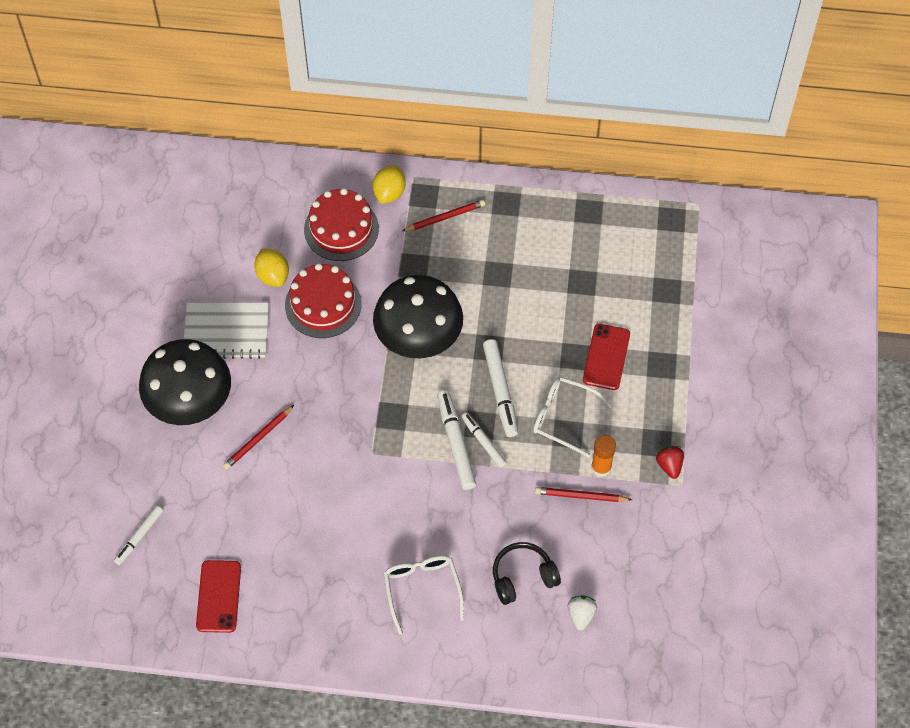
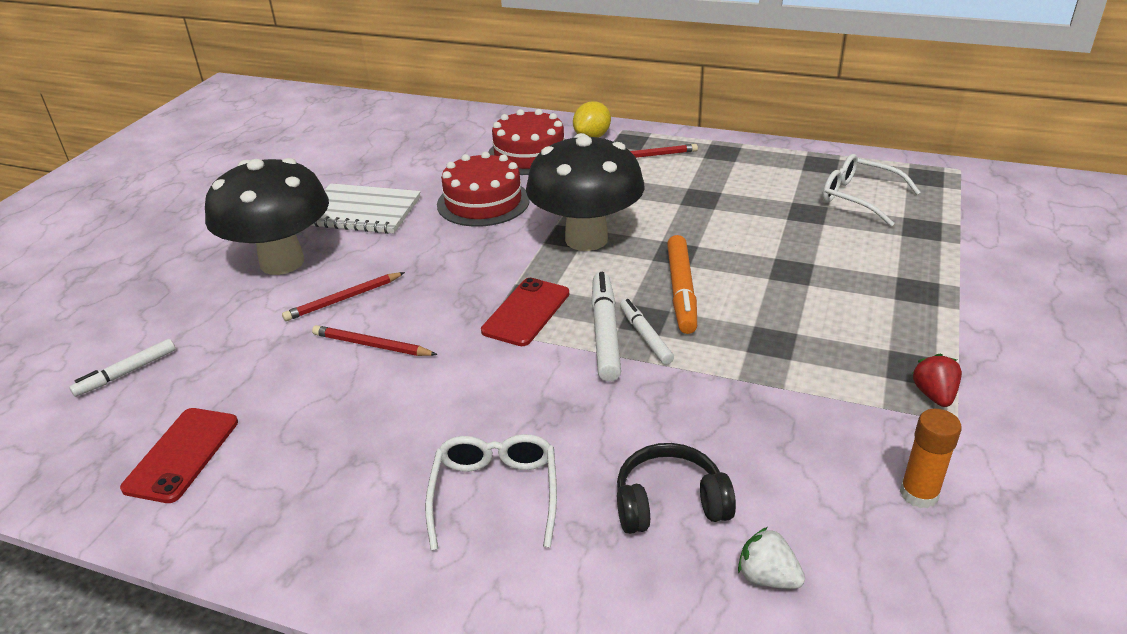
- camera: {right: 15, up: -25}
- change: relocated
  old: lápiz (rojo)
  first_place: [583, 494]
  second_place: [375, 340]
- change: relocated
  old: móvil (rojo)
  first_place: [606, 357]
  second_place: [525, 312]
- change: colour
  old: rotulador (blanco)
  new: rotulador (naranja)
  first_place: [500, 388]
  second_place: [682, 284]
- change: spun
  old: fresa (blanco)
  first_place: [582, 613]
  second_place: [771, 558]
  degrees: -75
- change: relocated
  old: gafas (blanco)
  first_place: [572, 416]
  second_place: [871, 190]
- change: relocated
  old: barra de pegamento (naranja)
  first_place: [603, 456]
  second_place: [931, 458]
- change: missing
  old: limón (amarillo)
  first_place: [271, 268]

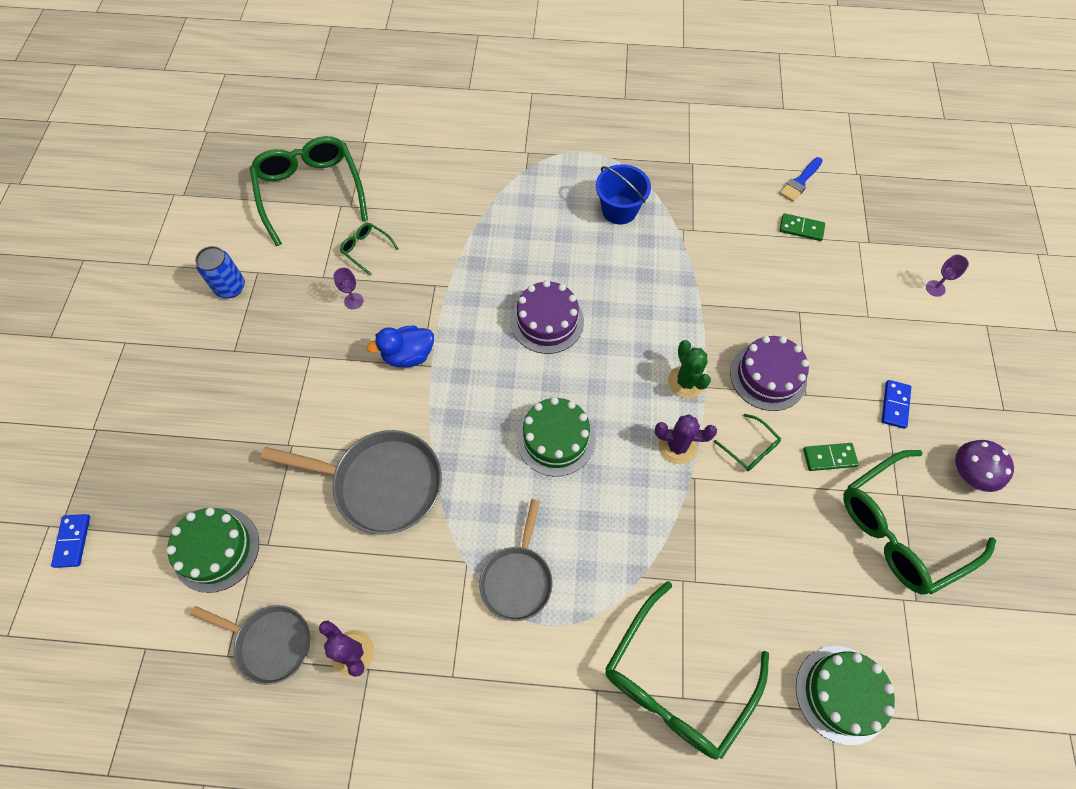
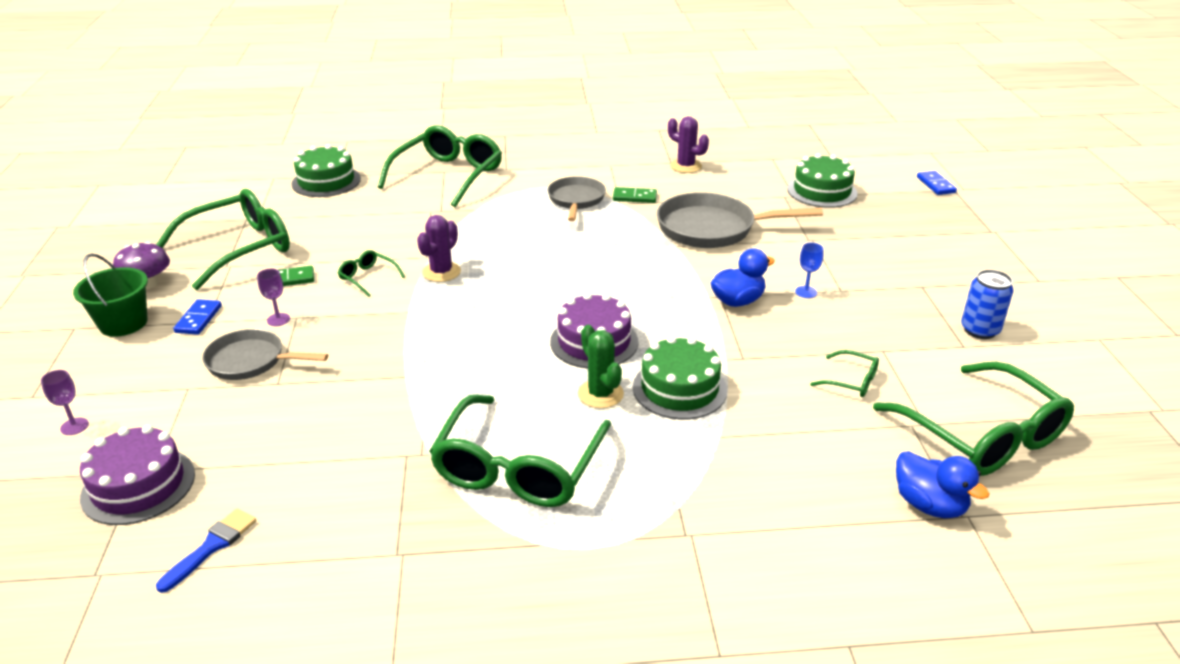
- camera: {right: 170, up: -30}
- change: appeared
  new: balde (verde)
  second_place: [110, 295]
- change: relocated
  old: tarta (morado)
  first_place: [769, 373]
  second_place: [137, 475]
- change: relocated
  old: sartén (gris)
  first_place: [250, 645]
  second_place: [265, 354]
- change: relocated
  old: copa (morado)
  first_place: [348, 288]
  second_place: [273, 297]
- change: spun
  old: cactus (morado)
  first_place: [686, 439]
  second_place: [439, 248]
  degrees: -60
- change: exchanged
  old: balde (azul)
  new: gafas (verde)
  first_place: [623, 194]
  second_place: [520, 451]
- change: relocated
  old: cactus (verde)
  first_place: [689, 369]
  second_place: [601, 366]
- change: relocated
  old: ficha de dominó (verde)
  first_place: [802, 227]
  second_place: [635, 195]
- change: relocated
  old: tarta (verde)
  first_place: [555, 437]
  second_place: [680, 377]
- change: appeared
  new: copa (azul)
  second_place: [809, 270]
- change: appeared
  new: pato (azul)
  second_place: [942, 484]

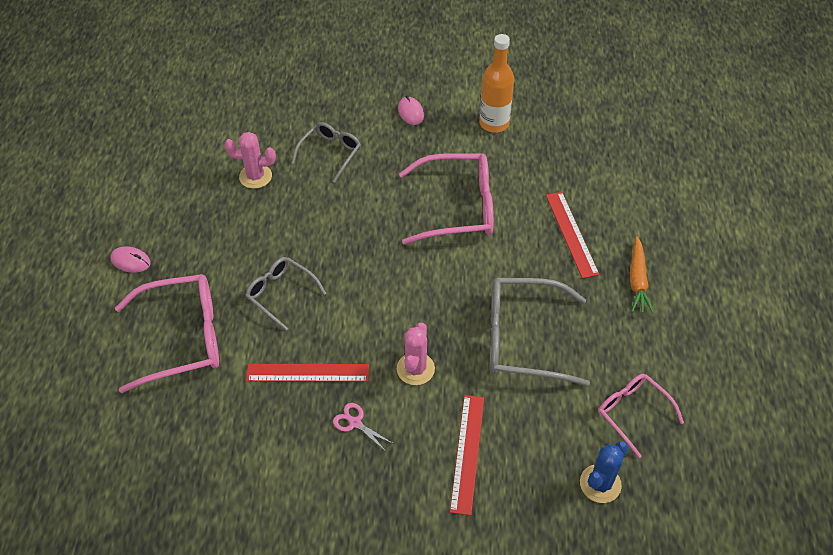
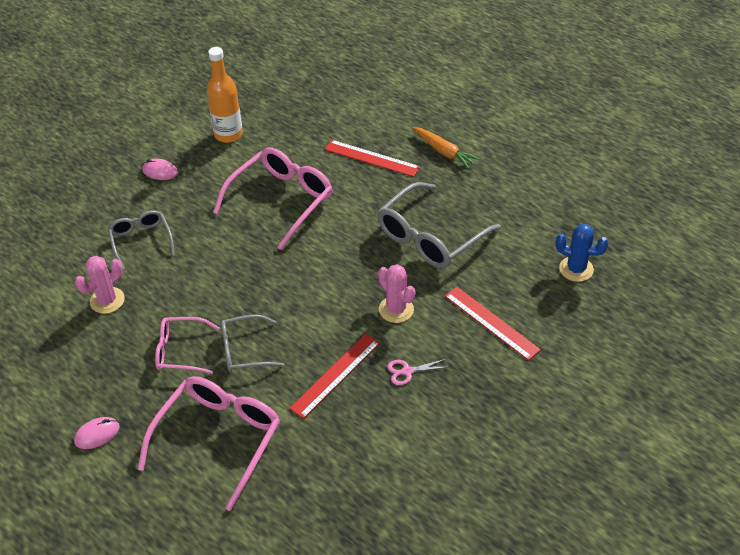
- camera: {right: -50, up: -5}
- change: relocated
  old: gafas (rosa)
  first_place: [641, 416]
  second_place: [187, 345]
- change: spun
  old: cactus (azul)
  first_place: [604, 472]
  second_place: [581, 253]
  degrees: -60

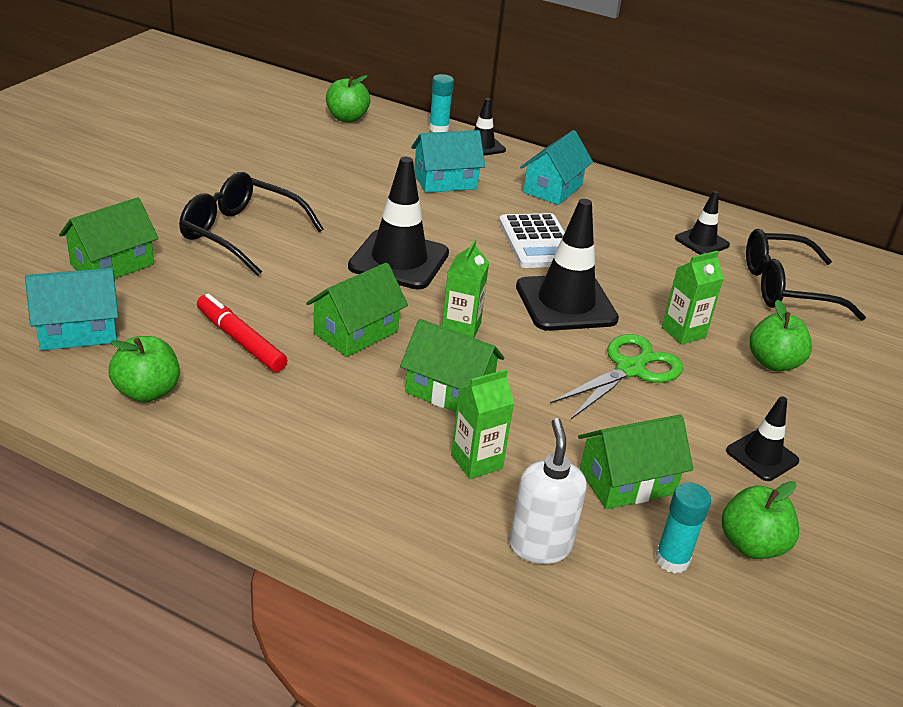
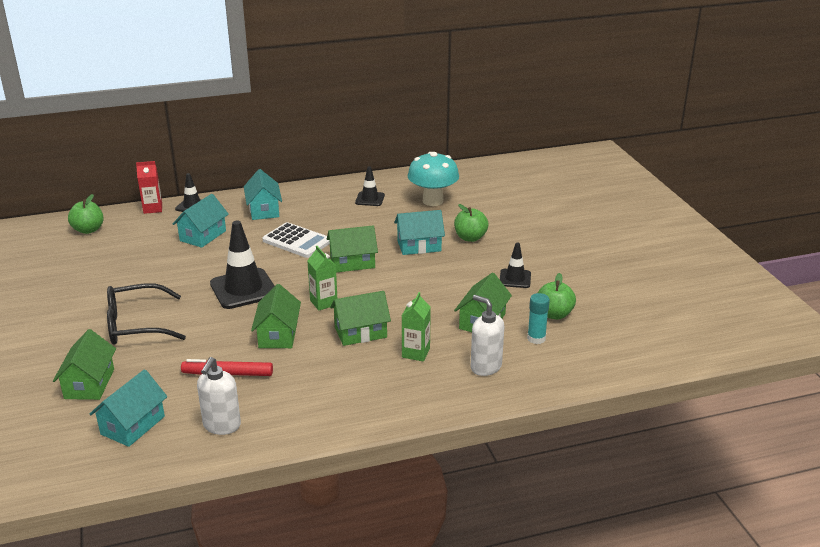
- camera: {right: -40, up: -5}
- change: exchanged
  old: barra de pegamento (turquesa)
  new: cartón de leche (rojo)
  first_place: [441, 103]
  second_place: [149, 187]
- change: exchanged
  old: manzana (verde)
  new: dispensador de jabón (blanco)
  first_place: [144, 369]
  second_place: [219, 396]
- change: exchanged
  old: cono de tráfico (negro)
  new: casa (verde)
  first_place: [567, 265]
  second_place: [352, 249]
- change: exchanged
  old: cartón de leche (verde)
  new: casa (turquesa)
  first_place: [693, 298]
  second_place: [419, 232]
- change: exchanged
  old: gafas (negro)
  new: seta (turquesa)
  first_place: [806, 275]
  second_place: [433, 179]
- change: missing
  old: tijeras (verde)
  first_place: [616, 376]

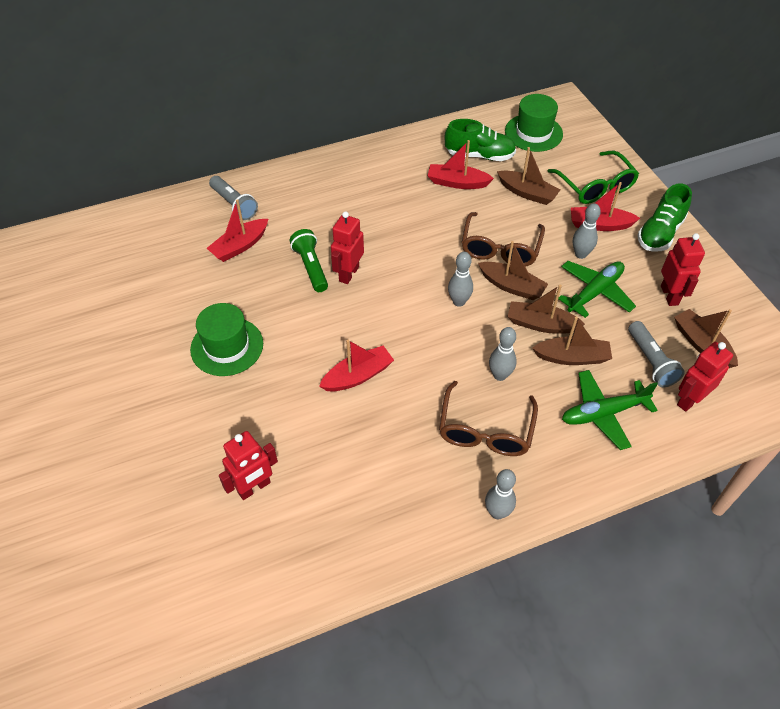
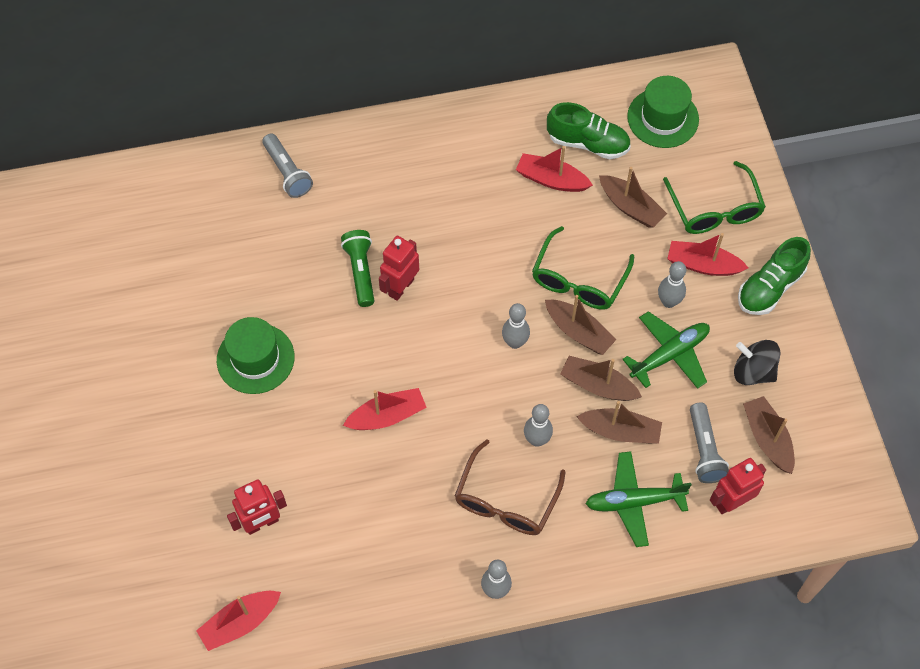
- camera: {right: 10, up: 10}
- change: relocated
  old: barco (rojo)
  first_place: [237, 230]
  second_place: [238, 621]
- change: colour
  old: gafas (marrón)
  new: gafas (verde)
  first_place: [503, 239]
  second_place: [583, 268]
- change: exchanged
  old: robot (rojo)
  new: peonza (negro)
  first_place: [683, 269]
  second_place: [757, 362]

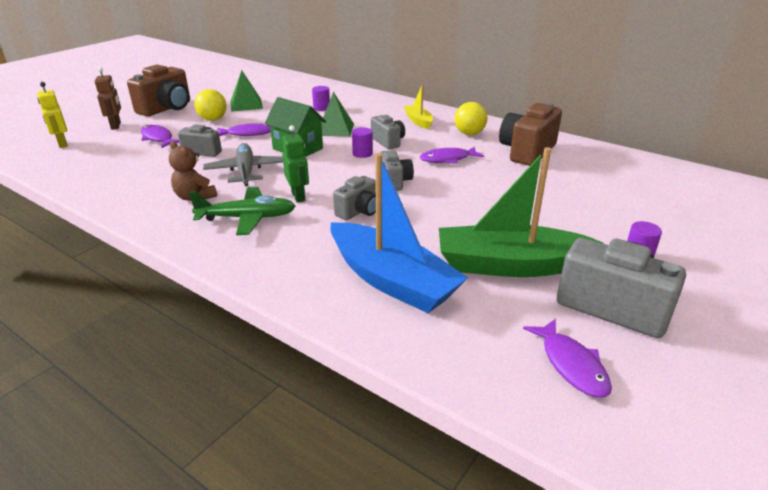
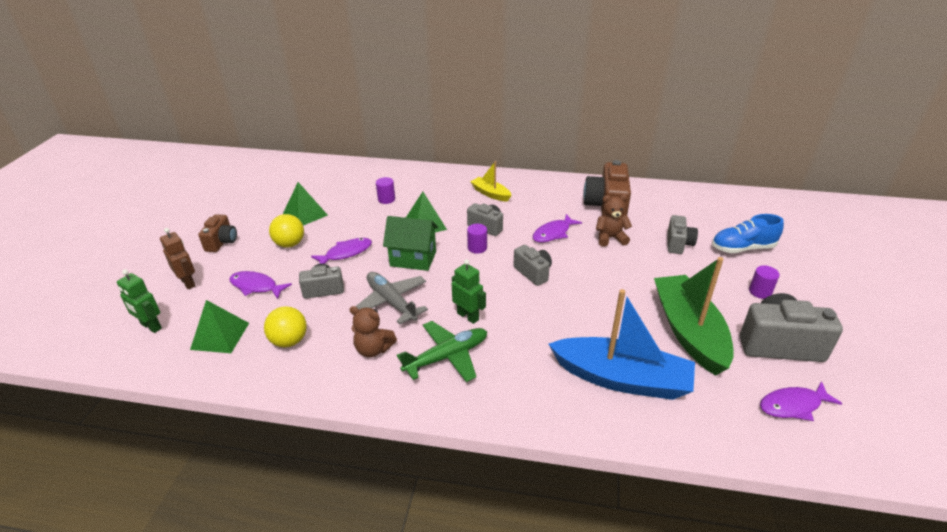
- camera: {right: -25, up: 5}
- change: colour
  old: robot (amarillo)
  new: robot (verde)
  first_place: [52, 115]
  second_place: [139, 301]
- change: appeared
  new: pirámide (verde)
  second_place: [219, 326]
- change: size
  old: cámara (marrón)
  first_place: [158, 90]
  second_place: [217, 233]
  factor: 0.58
- change: relocated
  old: pelota (amarillo)
  first_place: [471, 118]
  second_place: [285, 326]
- change: appeared
  new: osito (marrón)
  second_place: [614, 220]
- change: spun
  old: barco (verde)
  first_place: [521, 212]
  second_place: [694, 316]
  degrees: 105
- change: relocated
  old: cámara (gris)
  first_place: [354, 198]
  second_place: [682, 234]
- change: appeared
  new: zapato (azul)
  second_place: [748, 233]
- change: spun
  old: pez (morado)
  first_place: [567, 358]
  second_place: [801, 401]
  degrees: 120

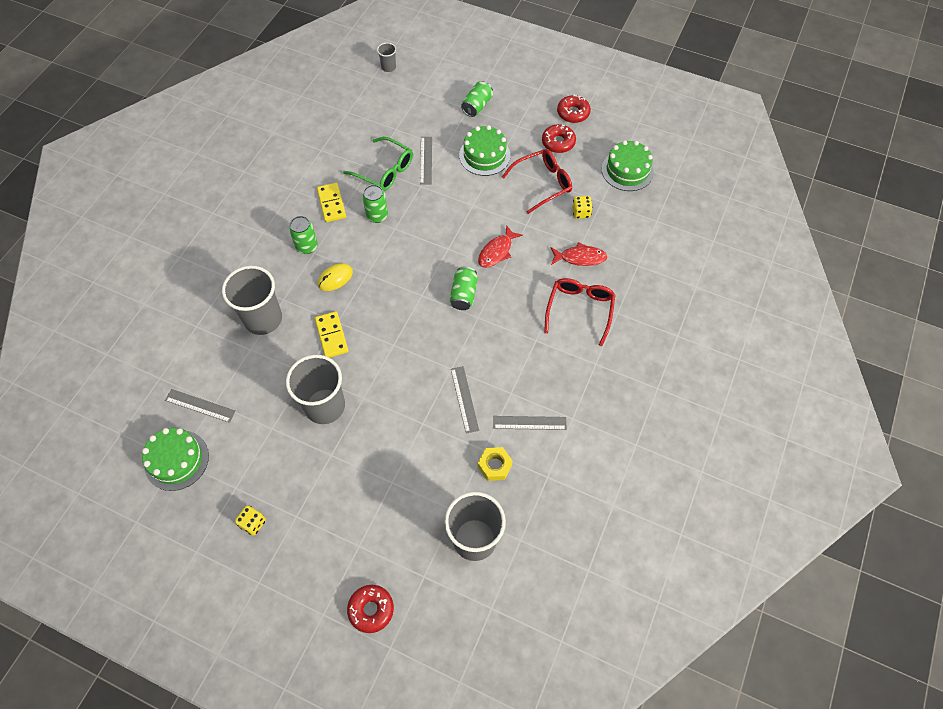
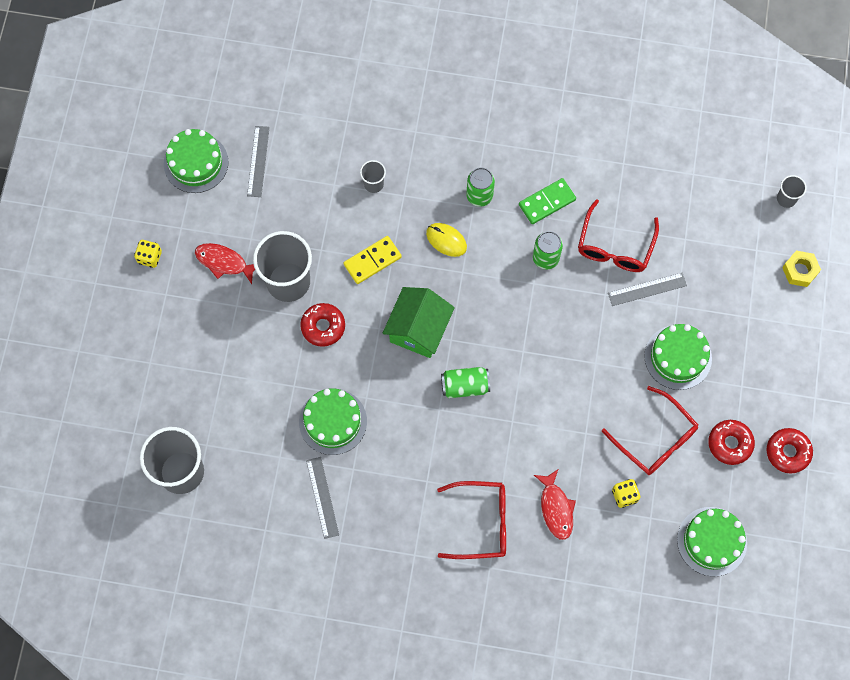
- camera: {right: 75, up: 10}
- change: relocated
  old: pez (rojo)
  first_place: [500, 246]
  second_place: [225, 263]
- change: exchanged
  old: regla (gris)
  new: tarta (verde)
  first_place: [465, 400]
  second_place: [333, 421]
- change: relocated
  old: rosquilla (rojo)
  first_place: [370, 609]
  second_place: [322, 325]
- change: size
  old: vaso (gris)
  first_place: [252, 300]
  second_place: [373, 176]
  factor: 0.46
- change: appeared
  new: casa (verde)
  second_place: [419, 322]
- change: colour
  old: ficha de dominó (amarillo)
  new: ficha de dominó (verde)
  first_place: [331, 202]
  second_place: [547, 201]
- change: colour
  old: gafas (verde)
  new: gafas (rojo)
  first_place: [378, 164]
  second_place: [618, 235]
- change: relocated
  old: tuerca (amarillo)
  first_place: [495, 464]
  second_place: [801, 268]
- change: missing
  old: lata (verde)
  first_place: [477, 99]

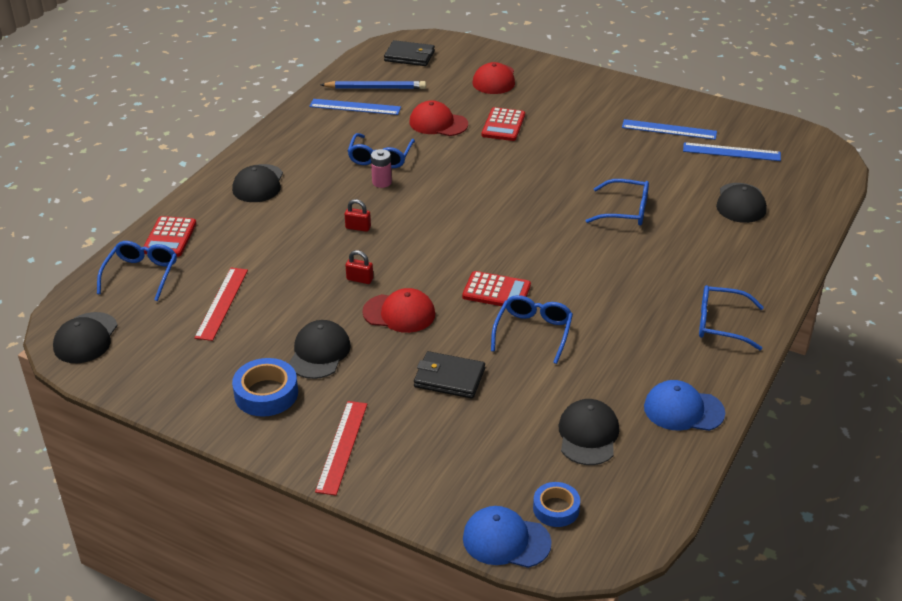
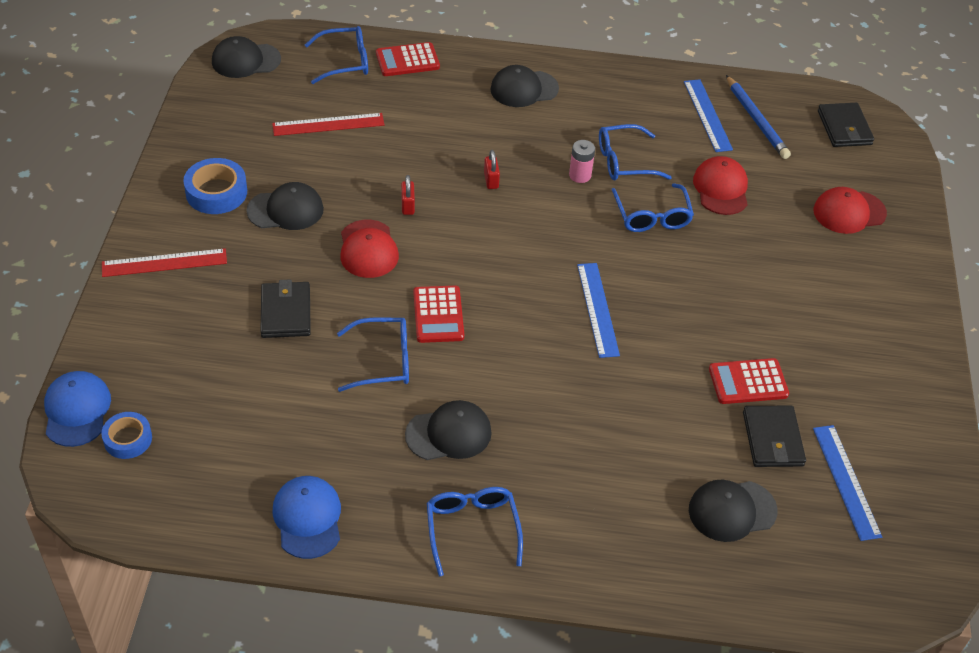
- camera: {right: 65, up: 10}
- change: relocated
  old: gorra (negro)
  first_place: [588, 432]
  second_place: [448, 430]
- change: relocated
  old: regla (azul)
  first_place: [669, 129]
  second_place: [598, 310]
- change: relocated
  old: gafas (azul)
  first_place: [617, 202]
  second_place: [653, 207]
- change: relocated
  old: calculadora (rojo)
  first_place: [503, 124]
  second_place: [749, 381]
- change: appeared
  new: cartera (negro)
  second_place: [774, 436]

